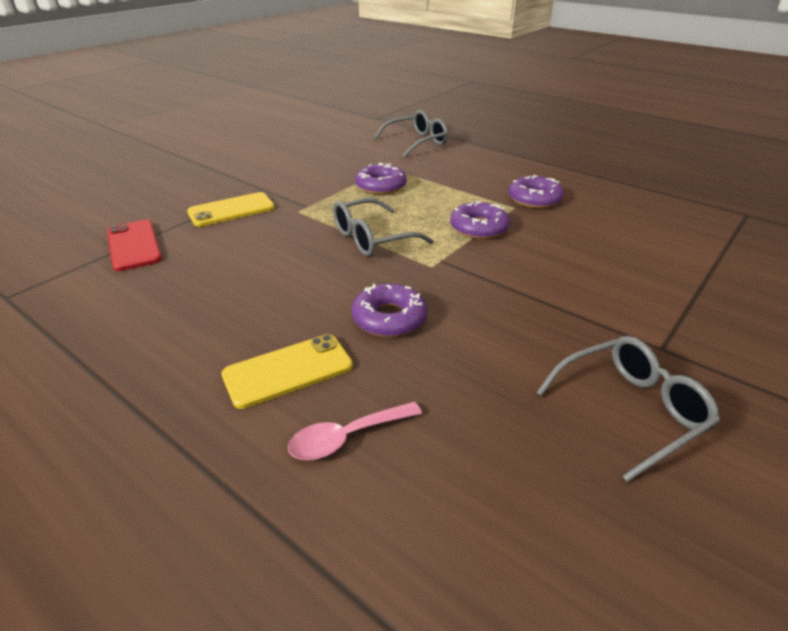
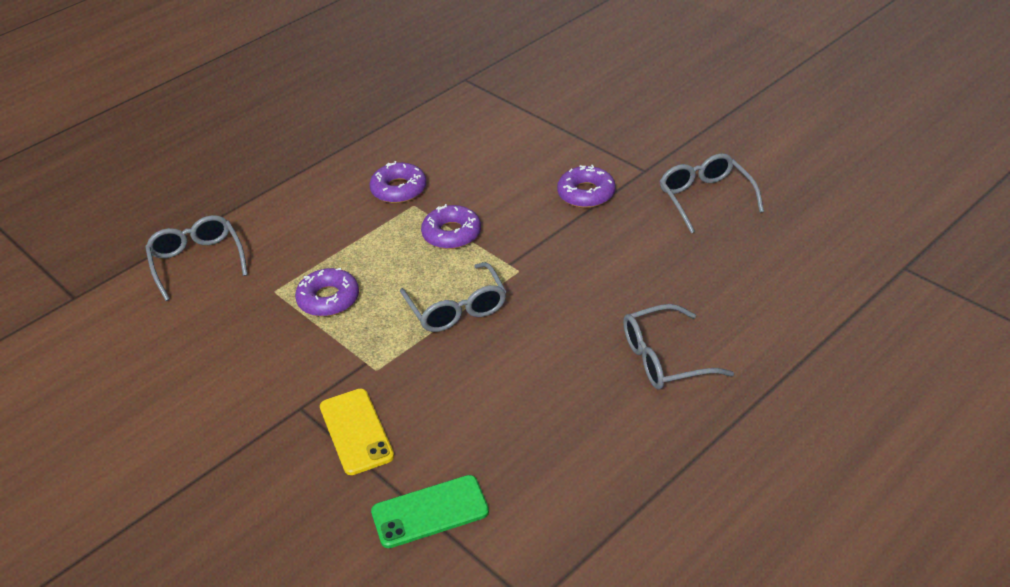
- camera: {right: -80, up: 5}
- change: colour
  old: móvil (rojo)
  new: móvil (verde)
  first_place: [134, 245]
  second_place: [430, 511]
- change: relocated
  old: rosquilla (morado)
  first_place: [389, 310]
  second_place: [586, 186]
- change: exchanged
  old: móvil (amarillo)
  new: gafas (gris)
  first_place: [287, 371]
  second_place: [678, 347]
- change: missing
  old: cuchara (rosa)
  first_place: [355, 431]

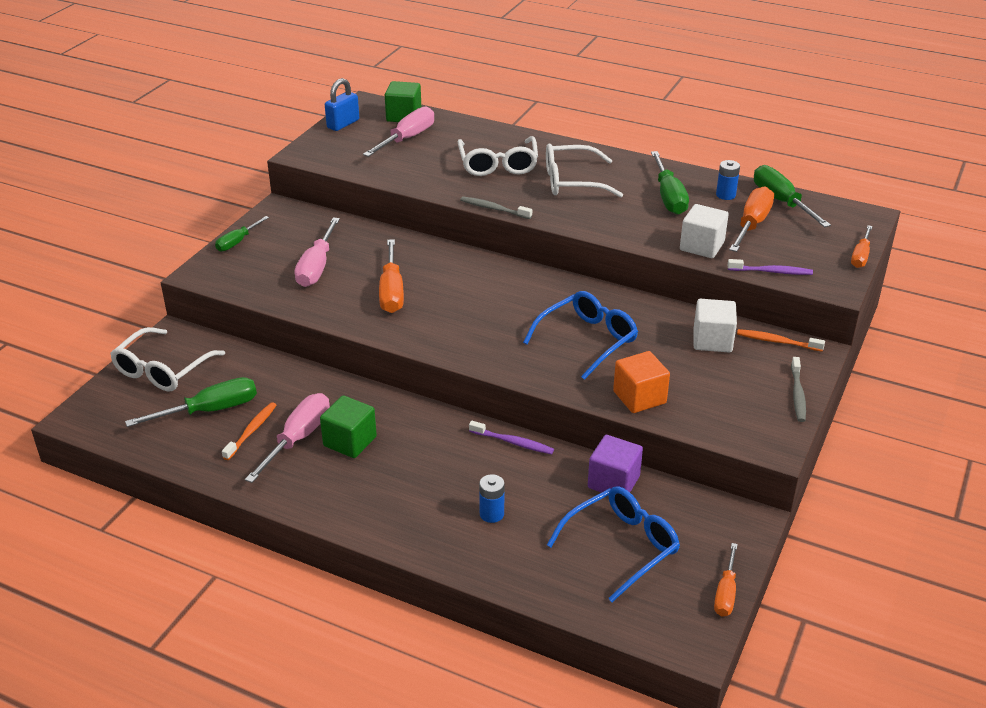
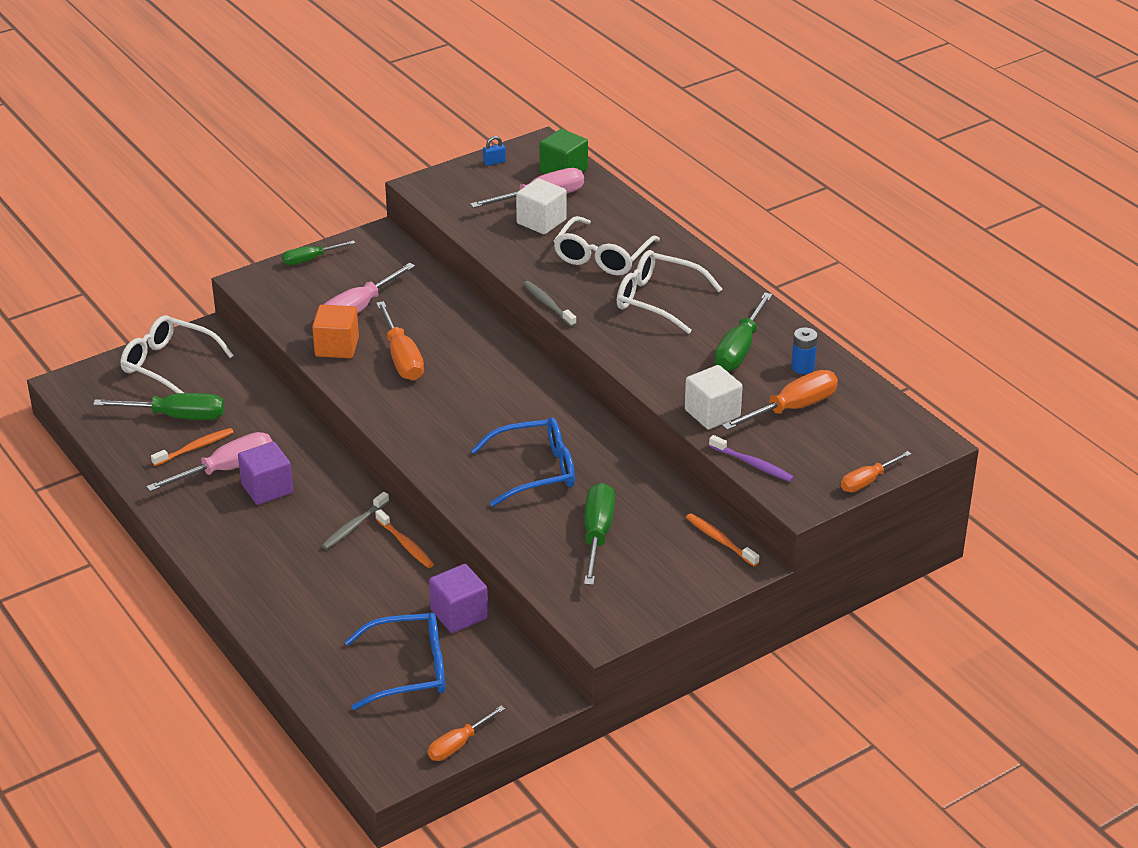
- camera: {right: 30, up: 0}
- change: spun
  old: gafas (blanco)
  first_place: [167, 359]
  second_place: [177, 354]
  degrees: 60
- change: colour
  old: cubo (verde)
  new: cubo (morado)
  first_place: [348, 426]
  second_place: [265, 473]
- change: relocated
  old: cubo (naranja)
  first_place: [641, 382]
  second_place: [335, 331]
- change: relocated
  old: cepillo de dientes (gris)
  first_place: [798, 389]
  second_place: [355, 520]
- change: colour
  old: cepillo de dientes (morado)
  new: cepillo de dientes (naranja)
  first_place: [511, 437]
  second_place: [404, 538]
- change: spun
  old: destornillador (naranja)
  first_place: [391, 276]
  second_place: [400, 340]
  degrees: -45
- change: size
  old: candado (azul)
  first_place: [342, 104]
  second_place: [494, 151]
  factor: 0.54
- change: relocated
  old: cubo (blanco)
  first_place: [715, 326]
  second_place: [541, 206]
- change: relocated
  old: destornillador (verde)
  first_place: [792, 196]
  second_place: [599, 534]
- change: missing
  old: pila (azul)
  first_place: [492, 498]

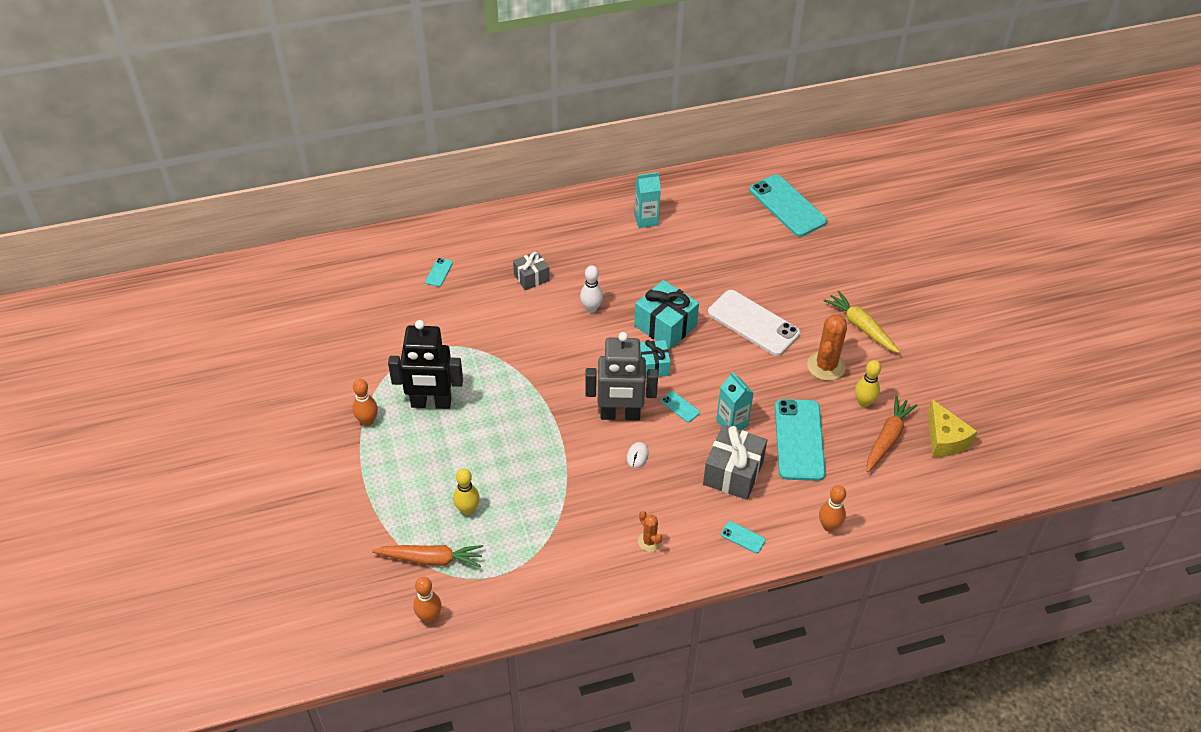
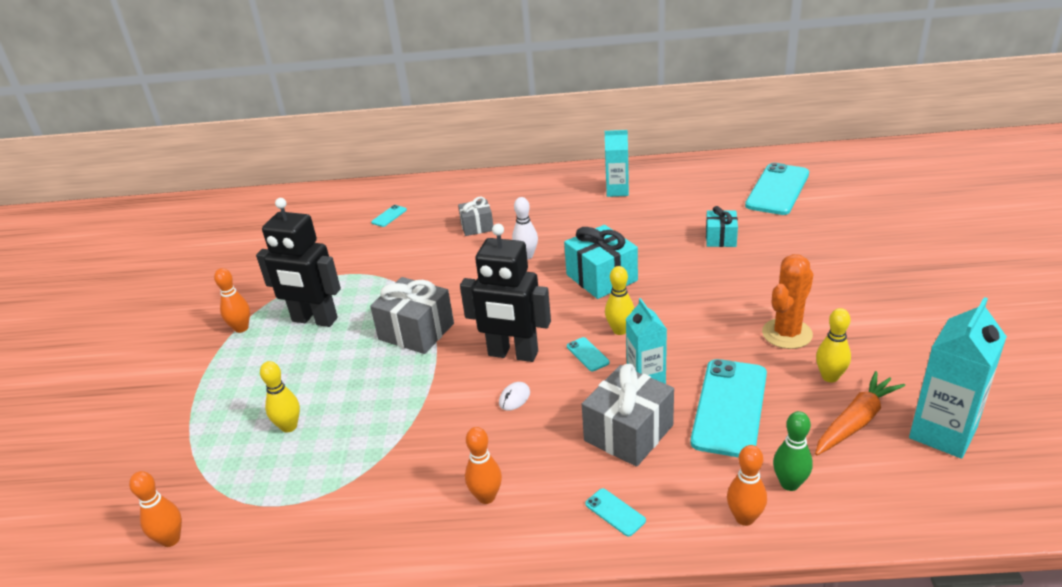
- camera: {right: 20, up: -15}
- change: appeared
  new: regalo (gris)
  second_place: [412, 315]
- change: colour
  old: robot (gris)
  new: robot (negro)
  first_place: [621, 376]
  second_place: [505, 293]
- change: exchanged
  old: cactus (naranja)
  new: bolo (naranja)
  first_place: [650, 531]
  second_place: [483, 465]
- change: appeared
  new: bolo (amarillo)
  second_place: [619, 300]
- change: relocated
  old: regalo (turquesa)
  first_place: [655, 359]
  second_place: [722, 226]
- change: spun
  old: móvil (turquesa)
  first_place: [788, 205]
  second_place: [777, 189]
  degrees: 45
- change: appeared
  new: bolo (verde)
  second_place: [793, 451]
- change: exchanged
  old: queso (amarillo)
  new: cartón de leche (turquesa)
  first_place: [952, 428]
  second_place: [958, 378]
- change: missing
  old: zanahoria (naranja)
  first_place: [427, 556]
- change: missing
  old: móvil (blanco)
  first_place: [754, 323]
- change: missing
  old: zanahoria (amarillo)
  first_place: [861, 321]

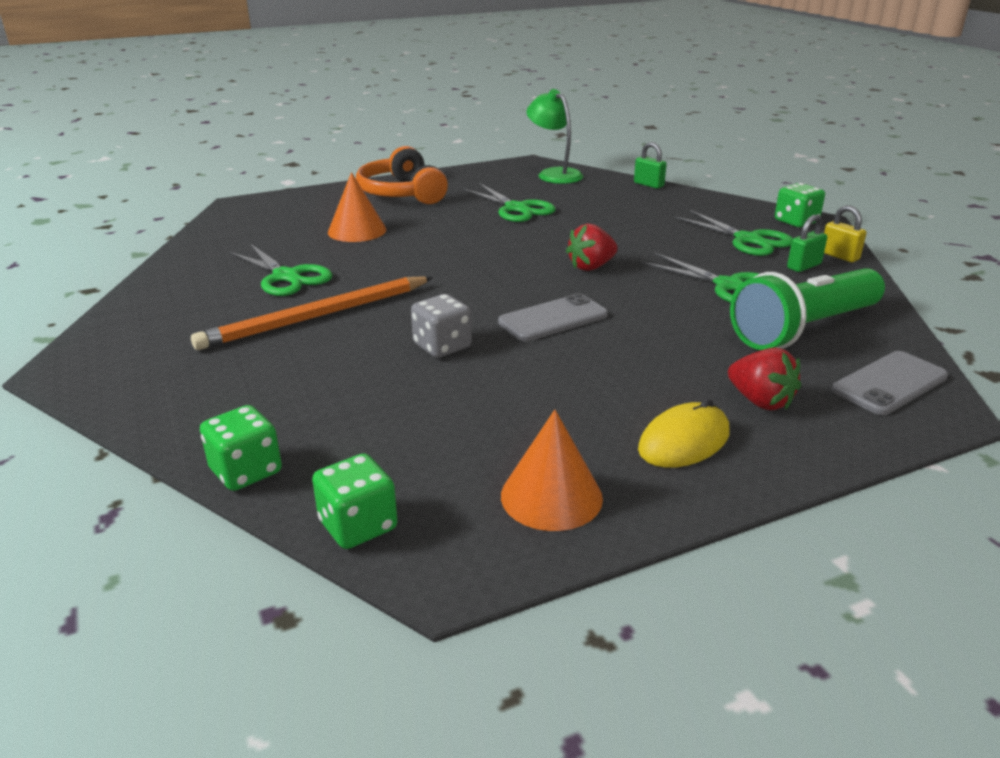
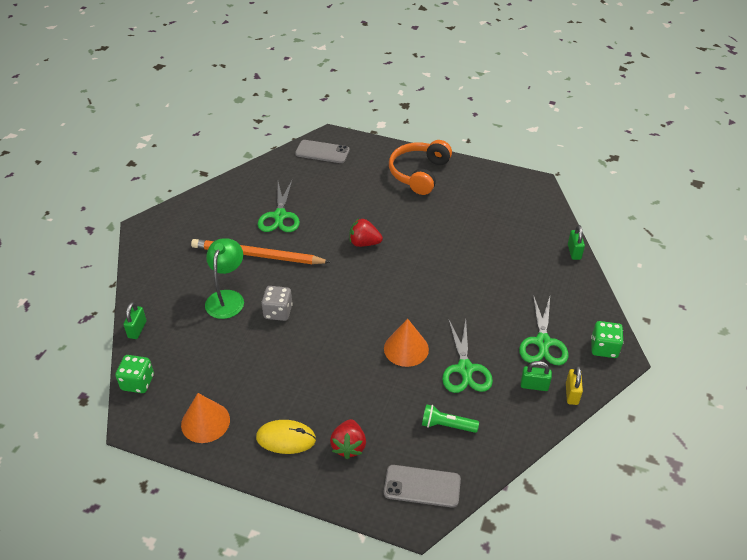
- camera: {right: 45, up: 15}
- change: exchanged
  old: dado (verde)
  new: candado (verde)
  first_place: [241, 448]
  second_place: [134, 320]
- change: relocated
  old: lámpara (verde)
  first_place: [555, 136]
  second_place: [224, 278]
- change: relocated
  old: móvil (gris)
  first_place: [553, 317]
  second_place: [322, 151]
- change: relocated
  old: fresa (rojo)
  first_place: [592, 247]
  second_place: [366, 232]
- change: relocated
  old: cono (naranja)
  first_place: [357, 207]
  second_place: [406, 343]
- change: size
  old: lámpara de mano (verde)
  first_place: [807, 309]
  second_place: [450, 418]
  factor: 0.48
- change: missing
  old: tijeras (verde)
  first_place: [509, 202]

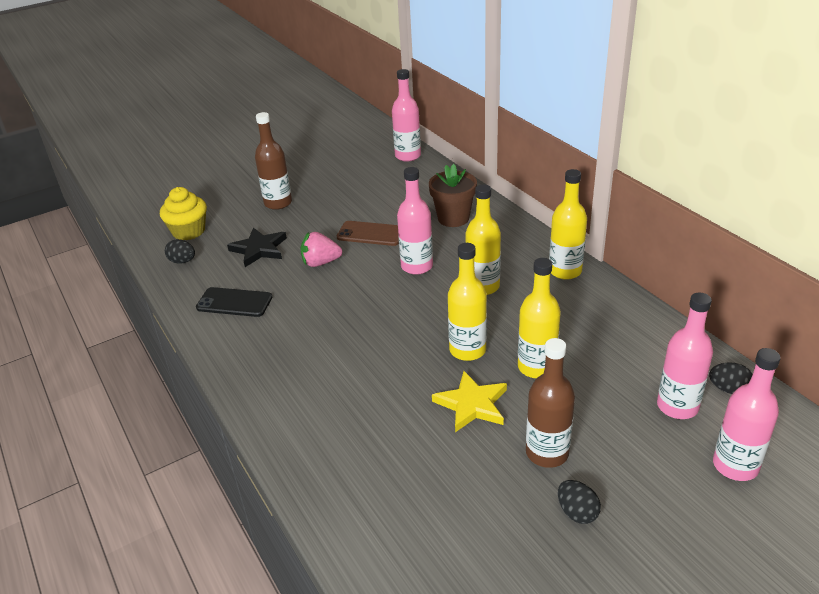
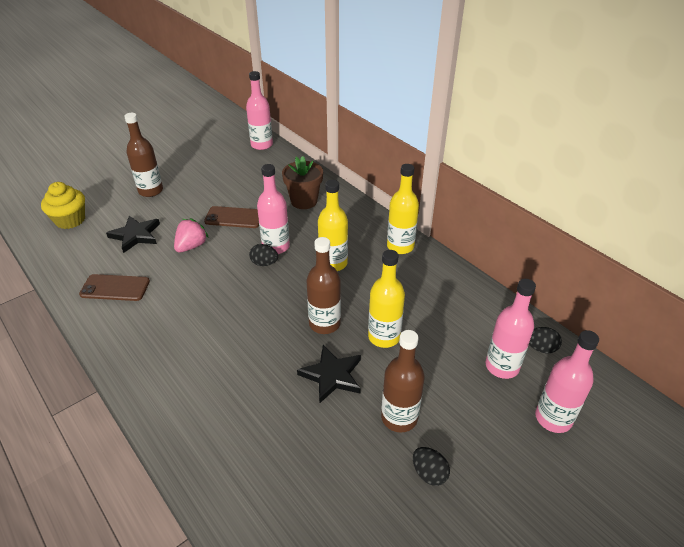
- camera: {right: -10, up: 5}
- change: colour
  old: móvil (negro)
  new: móvil (marrón)
  first_place: [234, 302]
  second_place: [114, 287]
- change: spun
  old: fresa (rosa)
  first_place: [321, 249]
  second_place: [191, 235]
  degrees: 135
- change: relocated
  old: huevo (negro)
  first_place: [180, 251]
  second_place: [263, 255]
- change: colour
  old: estrella (amarillo)
  new: estrella (negro)
  first_place: [469, 401]
  second_place: [329, 374]
- change: colour
  old: botella (amarillo)
  new: botella (marrón)
  first_place: [467, 302]
  second_place: [324, 285]

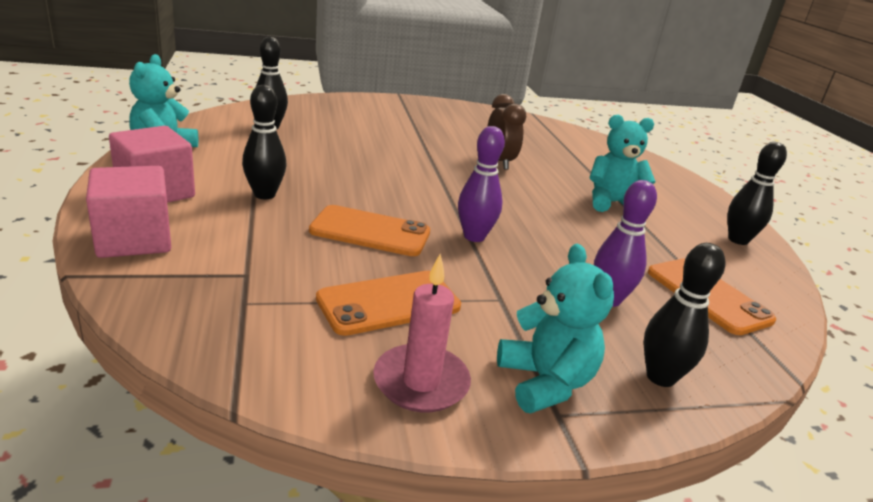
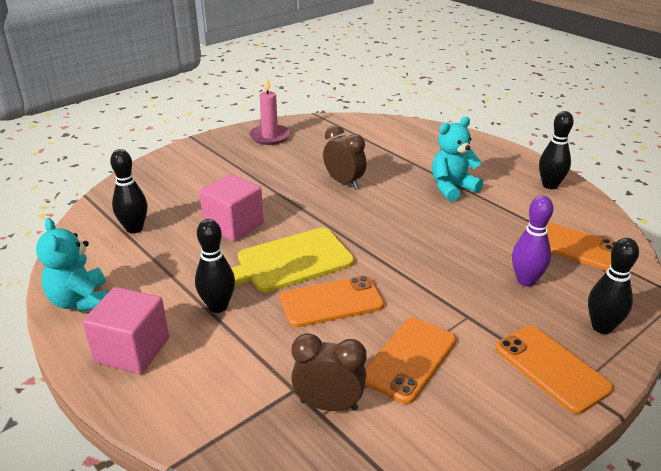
- camera: {right: -25, up: 5}
- change: relocated
  old: cubo (rosa)
  first_place: [128, 212]
  second_place: [231, 207]
- change: appeared
  new: tabla de cortar (amarillo)
  second_place: [292, 260]
- change: relocated
  old: vela (rosa)
  first_place: [422, 333]
  second_place: [270, 111]
- change: appeared
  new: despertador (marrón)
  second_place: [329, 372]
- change: exchanged
  old: osito (turquesa)
  new: móvil (naranja)
  first_place: [555, 328]
  second_place: [554, 370]
- change: missing
  old: bolo (morado)
  first_place: [481, 184]

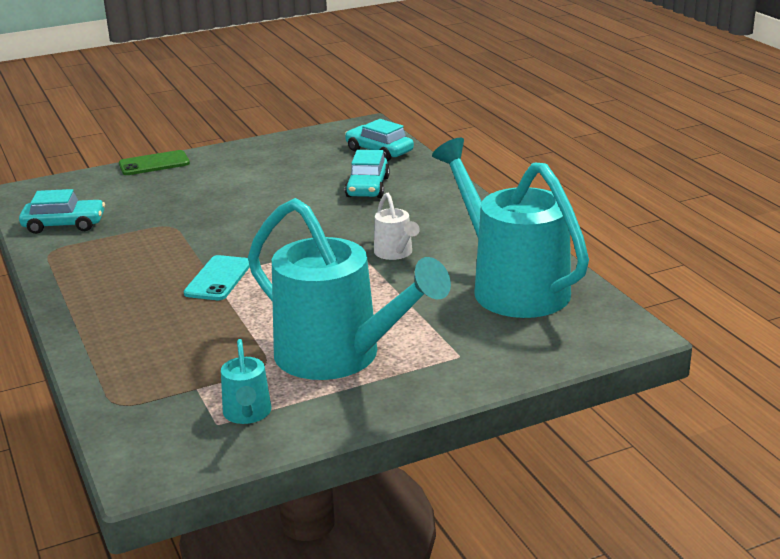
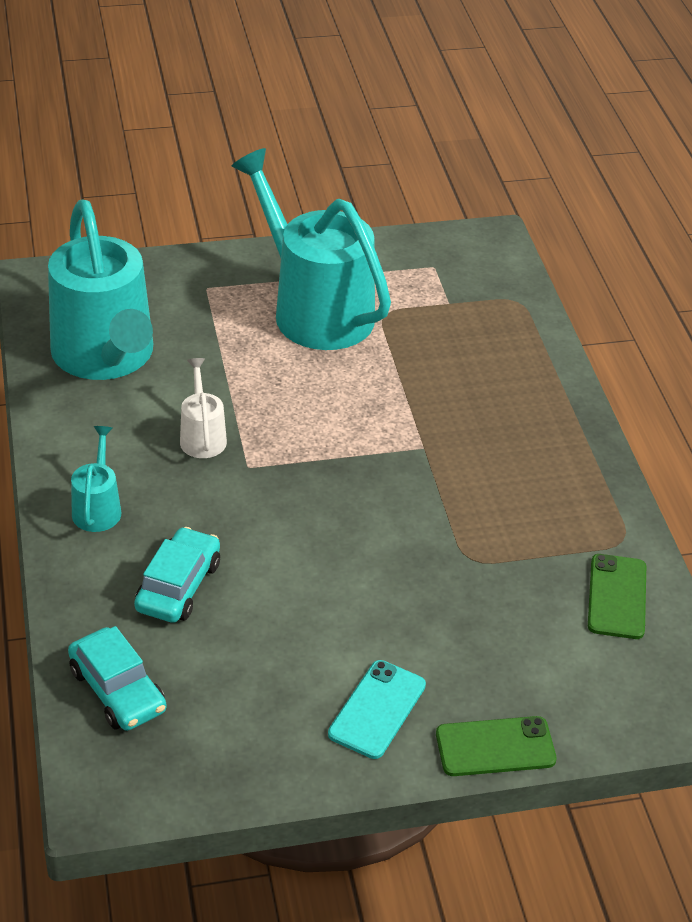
- camera: {right: -170, up: 15}
- change: relocated
  old: regadera (turquesa)
  first_place: [246, 381]
  second_place: [96, 479]
- change: relocated
  old: móvil (turquesa)
  first_place: [217, 277]
  second_place: [377, 709]
- change: exchanged
  old: coche (turquesa)
  new: móvil (verde)
  first_place: [62, 211]
  second_place: [617, 596]

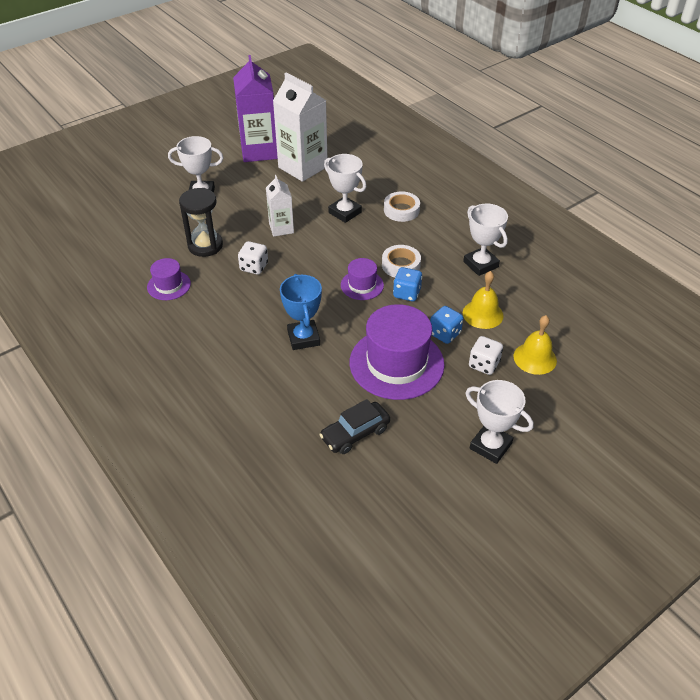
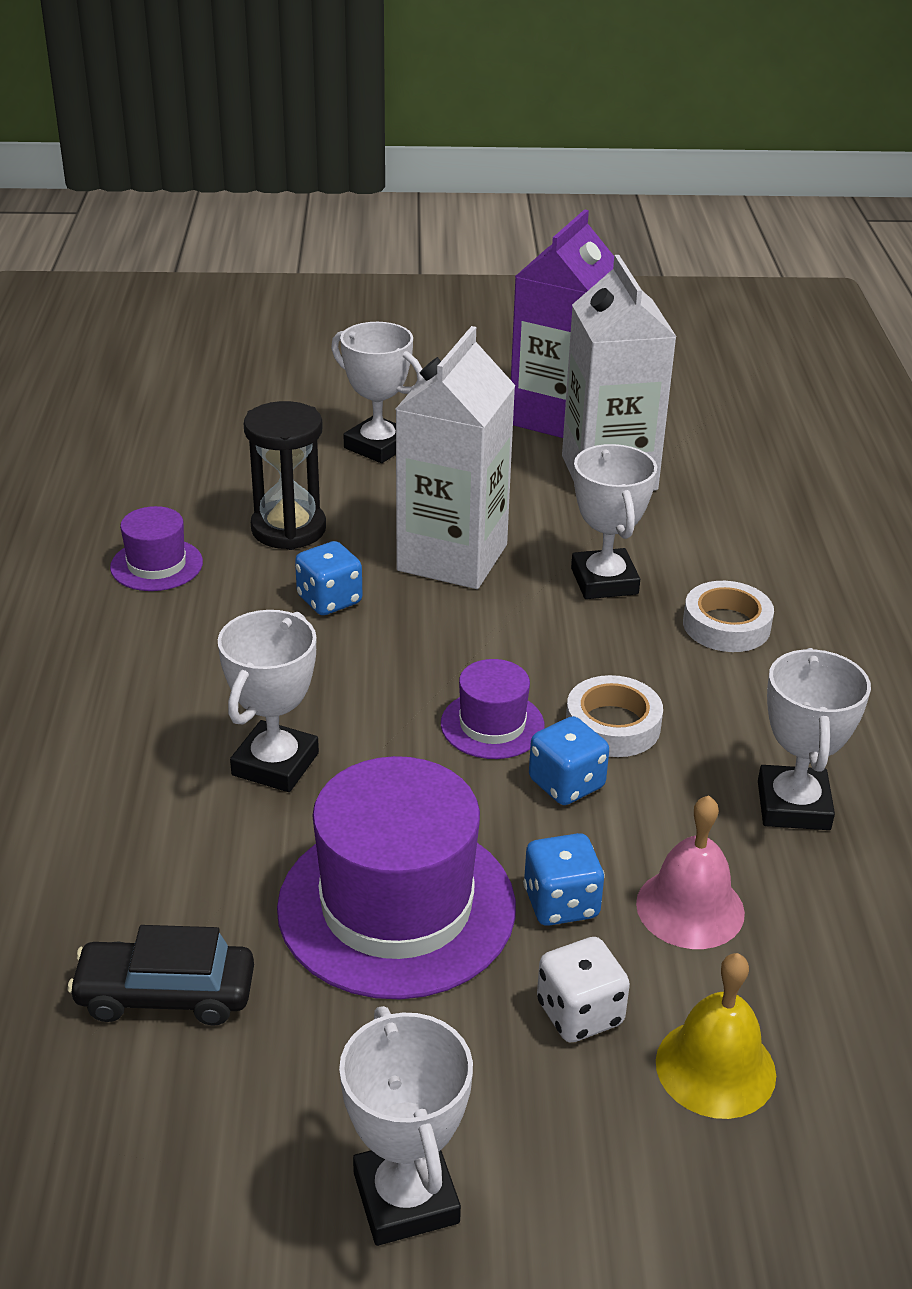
- camera: {right: 35, up: -10}
- change: colour
  old: trofeo (azul)
  new: trofeo (blanco)
  first_place: [301, 312]
  second_place: [268, 701]
- change: colour
  old: dado (blanco)
  new: dado (azul)
  first_place: [253, 258]
  second_place: [328, 578]
- change: size
  old: cartón de leche (blanco)
  first_place: [280, 206]
  second_place: [456, 457]
  factor: 1.82
- change: colour
  old: campana (amarillo)
  new: campana (rosa)
  first_place: [483, 300]
  second_place: [690, 872]

